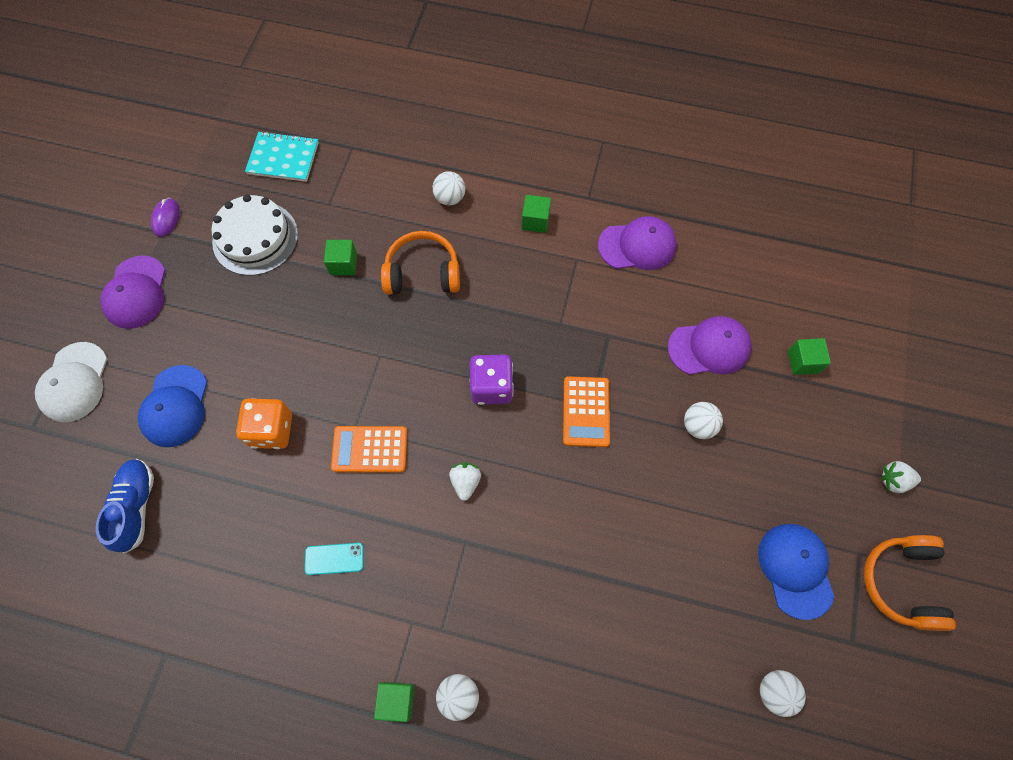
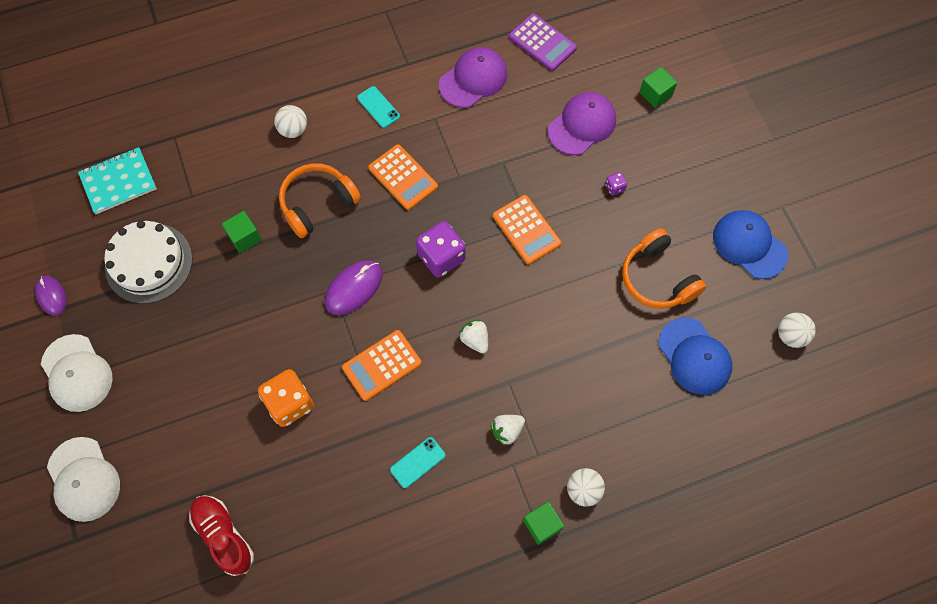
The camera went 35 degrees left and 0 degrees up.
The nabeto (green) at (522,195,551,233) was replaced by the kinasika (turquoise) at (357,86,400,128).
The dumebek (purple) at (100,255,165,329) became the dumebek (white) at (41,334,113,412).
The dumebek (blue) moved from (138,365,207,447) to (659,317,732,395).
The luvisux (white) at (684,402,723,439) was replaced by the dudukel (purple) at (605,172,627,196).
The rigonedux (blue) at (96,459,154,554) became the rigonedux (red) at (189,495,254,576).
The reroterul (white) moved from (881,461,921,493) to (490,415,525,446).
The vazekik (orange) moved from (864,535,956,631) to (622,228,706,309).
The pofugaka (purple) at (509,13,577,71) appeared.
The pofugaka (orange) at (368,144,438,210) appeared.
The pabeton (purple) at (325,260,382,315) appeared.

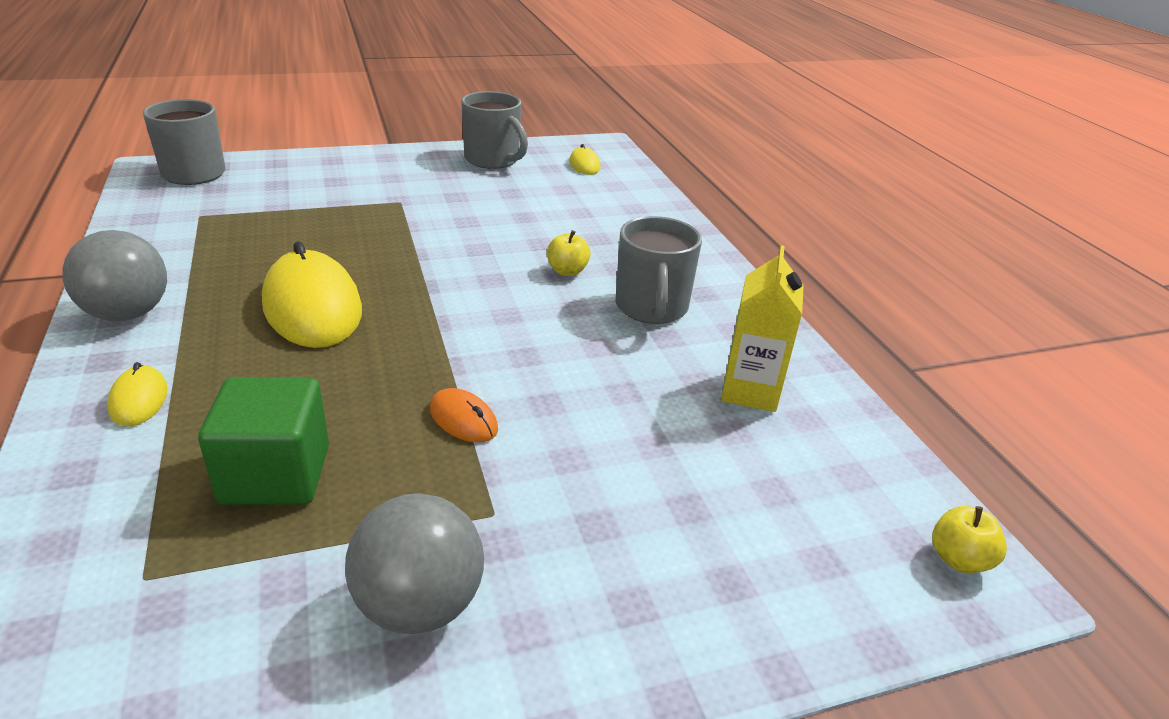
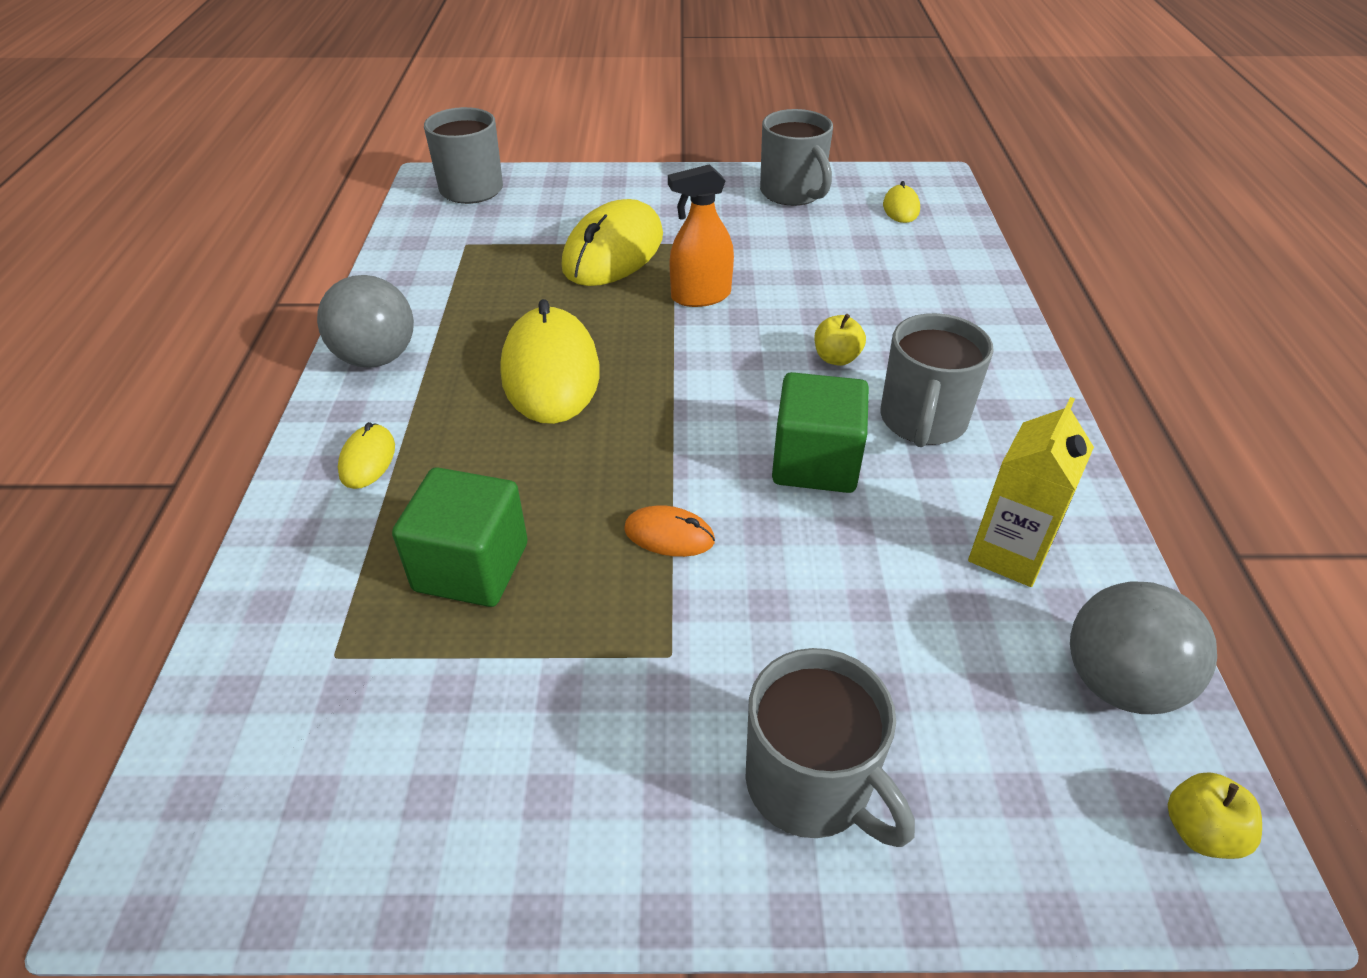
The camera went 20 degrees right and 10 degrees up.
The pabeton (orange) at (430,388,498,443) turned 45 degrees counterclockwise.
The luvisux (grey) moved from (345,493,484,634) to (1070,581,1217,714).
The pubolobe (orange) at (668,164,734,307) appeared.
The pabeton (yellow) at (561,199,663,286) appeared.
The nabeto (green) at (772,372,869,493) appeared.
The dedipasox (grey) at (745,648,915,847) appeared.

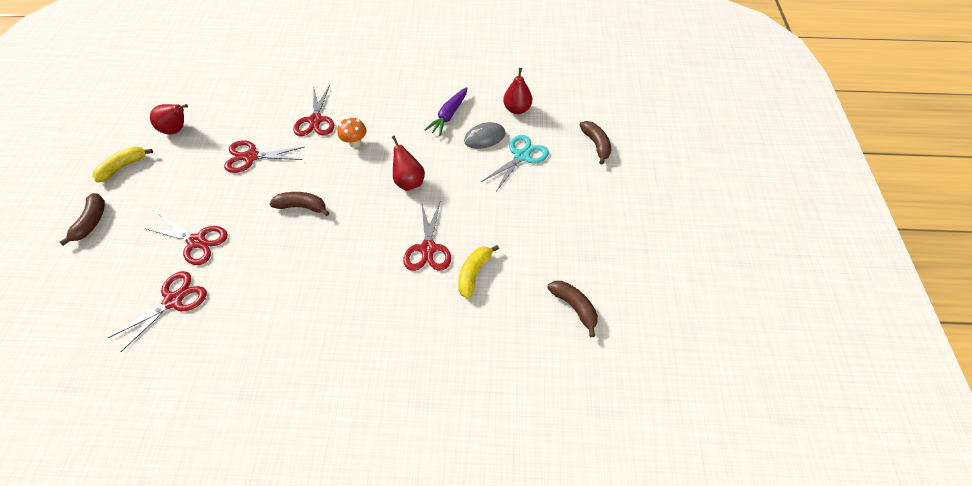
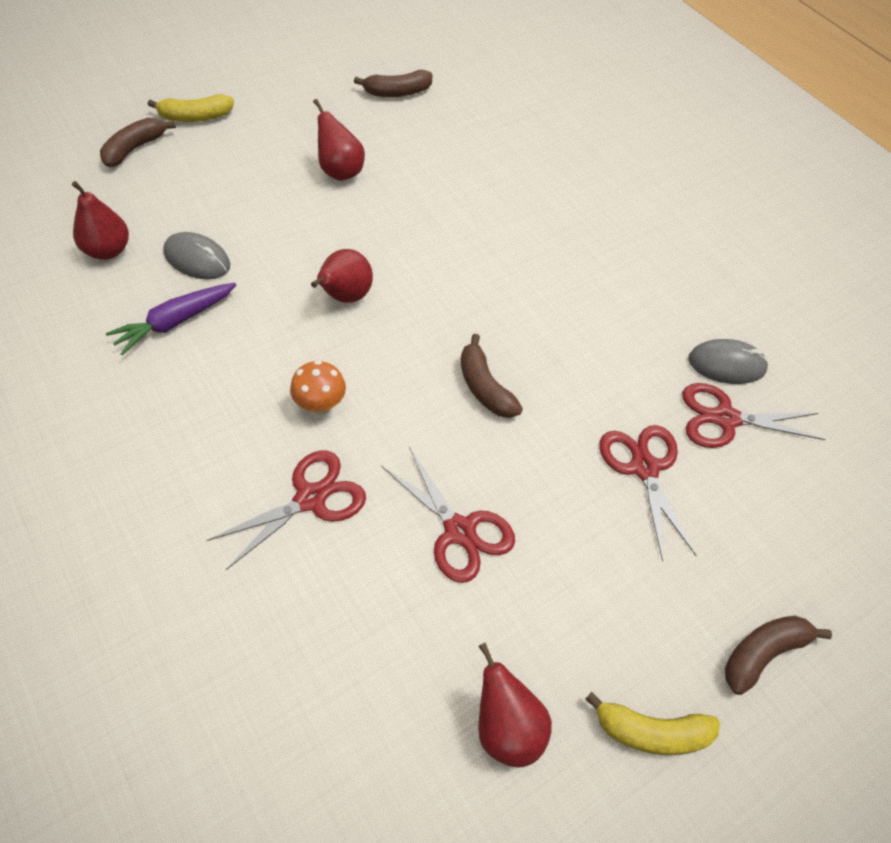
The camera went 130 degrees left and 0 degrees up.
The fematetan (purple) at (425,87,467,136) turned 150 degrees clockwise.
The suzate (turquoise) at (483,135,549,191) disappeared.
The suzate (red) at (403,201,451,271) disappeared.
The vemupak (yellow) moved from (458,245,499,298) to (148,94,234,122).
The vemupak (brown) at (547,281,598,337) turned 120 degrees counterclockwise.
The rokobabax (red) at (313,99,365,181) appeared.
The pabeton (grey) at (688,339,769,384) appeared.

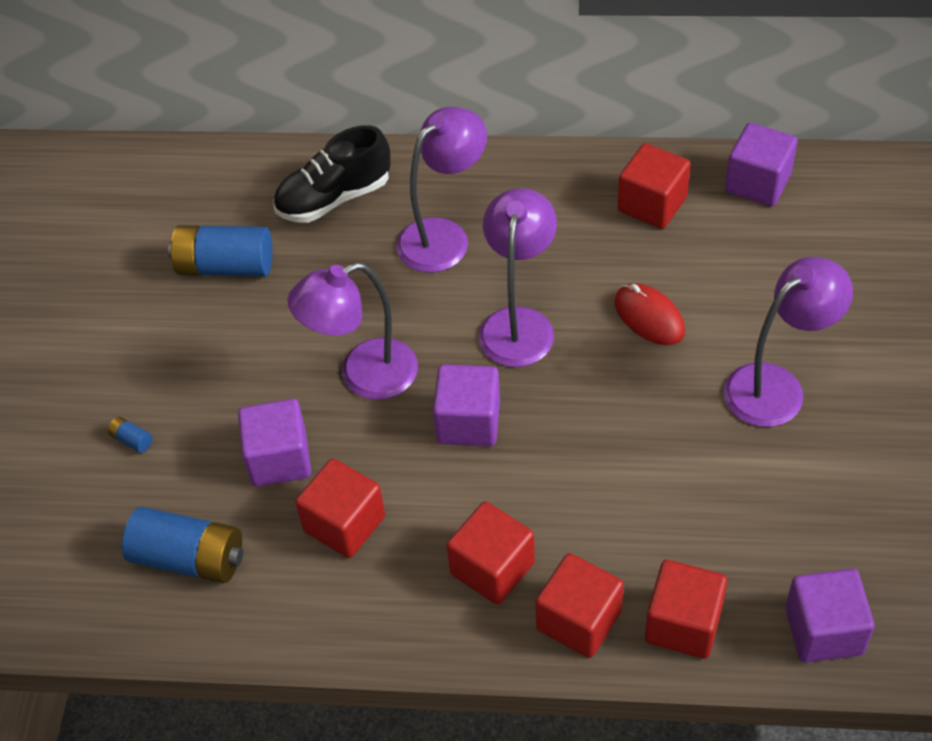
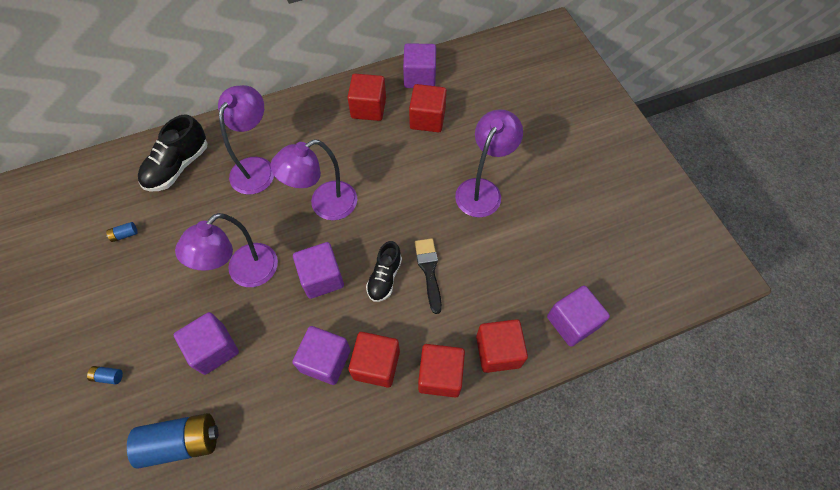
The camera went 30 degrees left and 10 degrees up.
The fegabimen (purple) at (479,188,557,367) turned 105 degrees counterclockwise.
The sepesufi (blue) at (168,225,272,277) changed to 0.41 times the size.
The pabeton (red) at (614,283,685,345) disappeared.
The nabeto (red) moved from (295,459,385,558) to (409,84,447,132).
The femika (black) at (415,238,442,314) appeared.
The rigonedux (black) at (366,241,402,302) appeared.
The nabeto (purple) at (292,326,351,385) appeared.

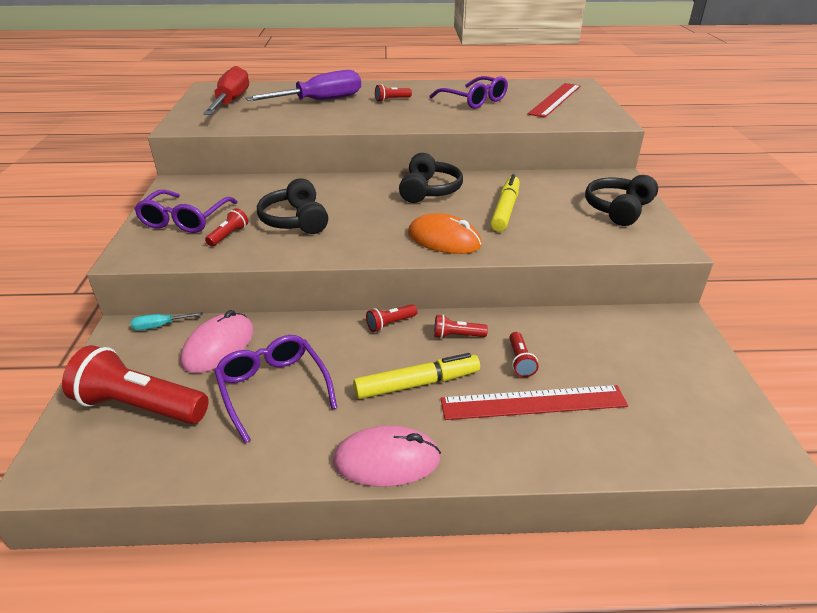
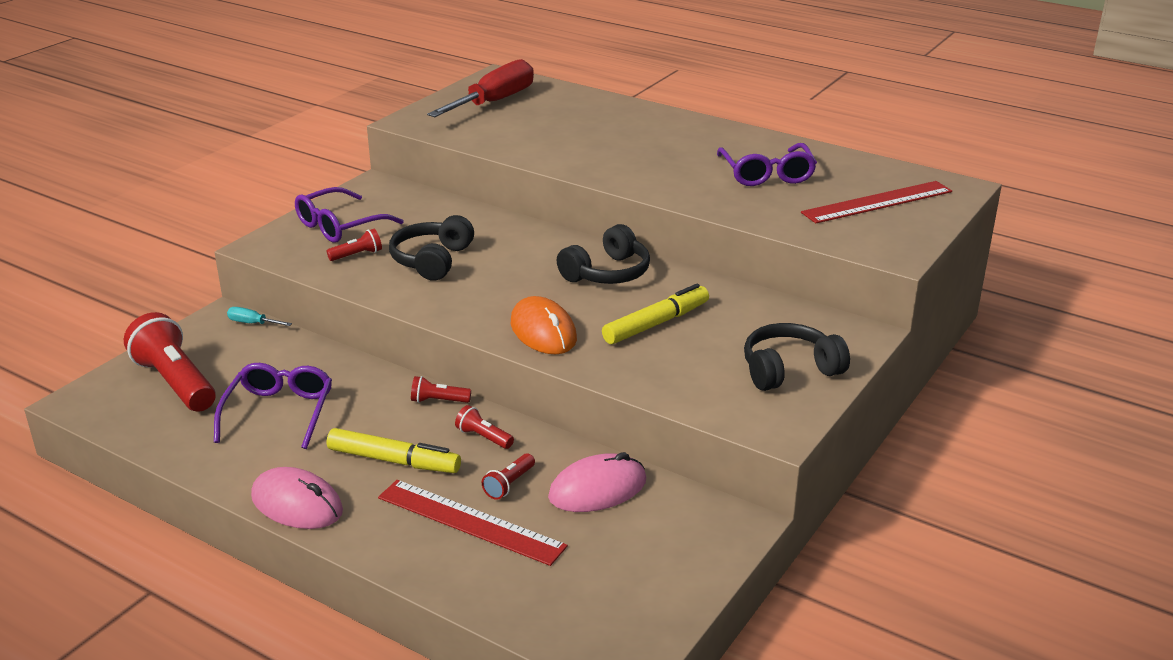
The camera went 35 degrees right and 5 degrees down.
The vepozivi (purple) at (245,70,361,101) disappeared.
The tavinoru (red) at (375,84,412,102) disappeared.
The pabeton (pink) moved from (180,310,254,373) to (548,452,646,512).

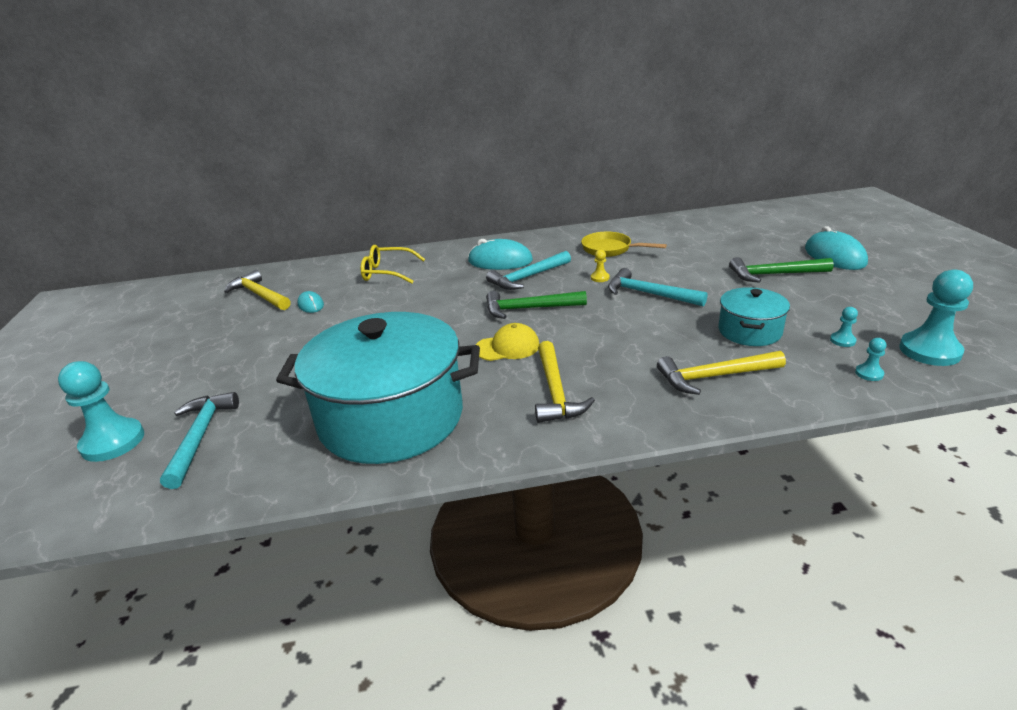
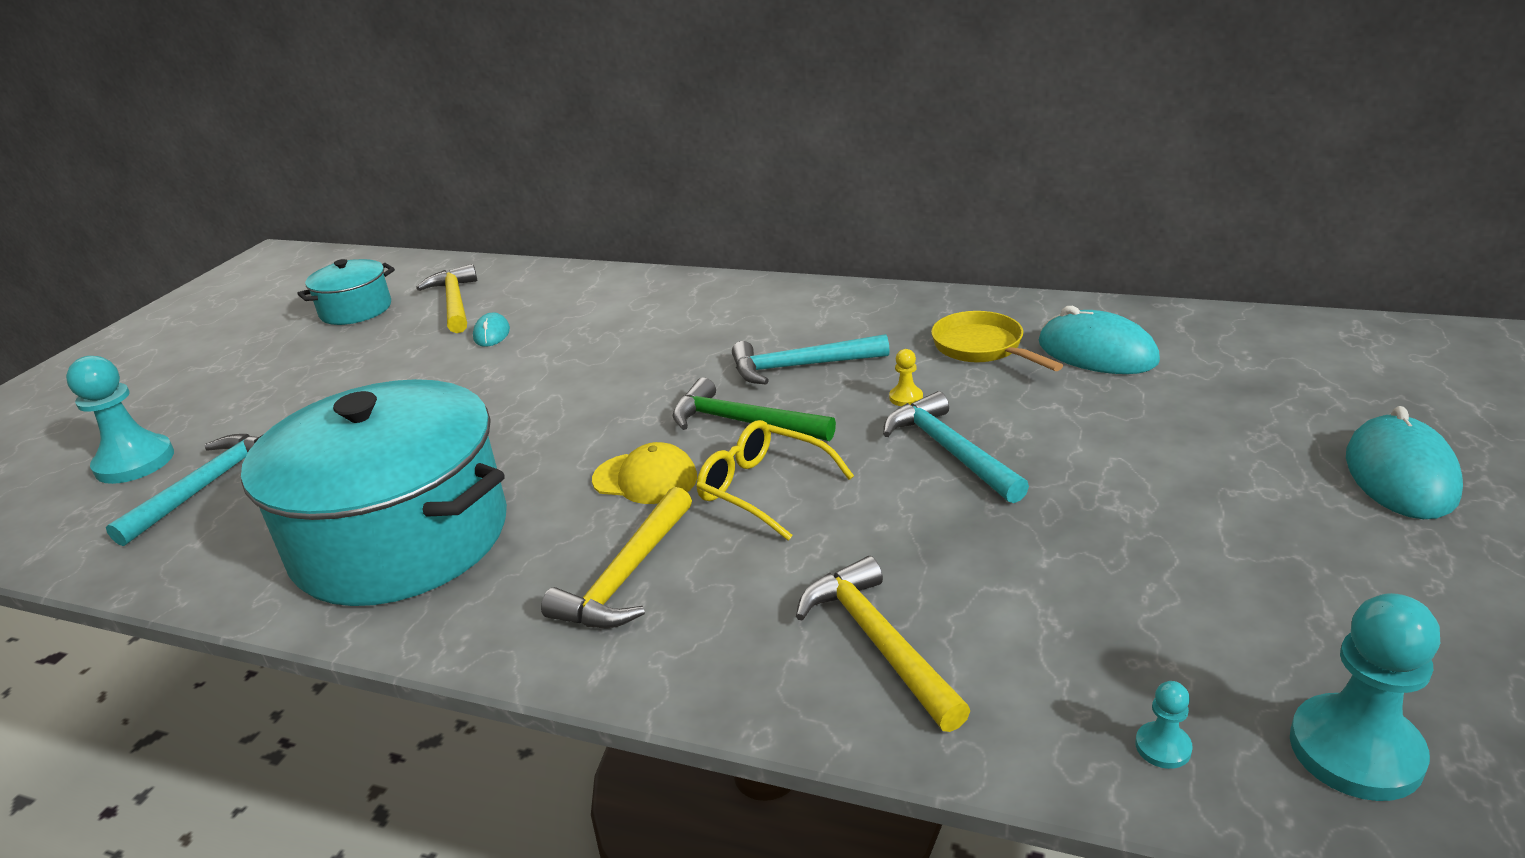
The camera went 30 degrees right and 0 degrees up.
The pabeton (turquoise) moved from (468,239,533,270) to (1039,306,1160,374).
The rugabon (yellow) moved from (361,245,425,284) to (696,420,854,541).
The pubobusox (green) at (729,257,834,283) disappeared.
The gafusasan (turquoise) moved from (718,287,790,346) to (297,259,395,325).
The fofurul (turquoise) at (830,307,858,347) disappeared.
The pubobusox (yellow) at (657,351,786,395) turned 45 degrees clockwise.

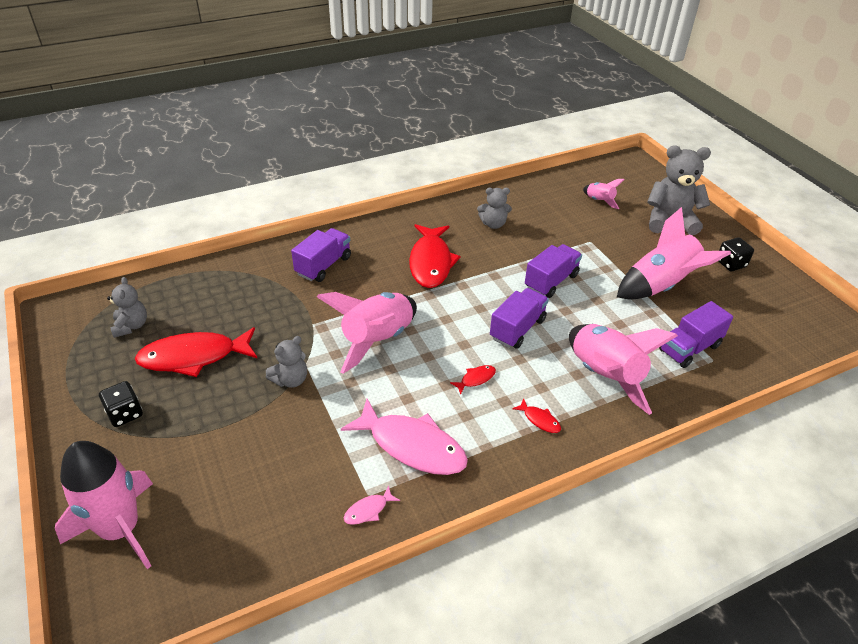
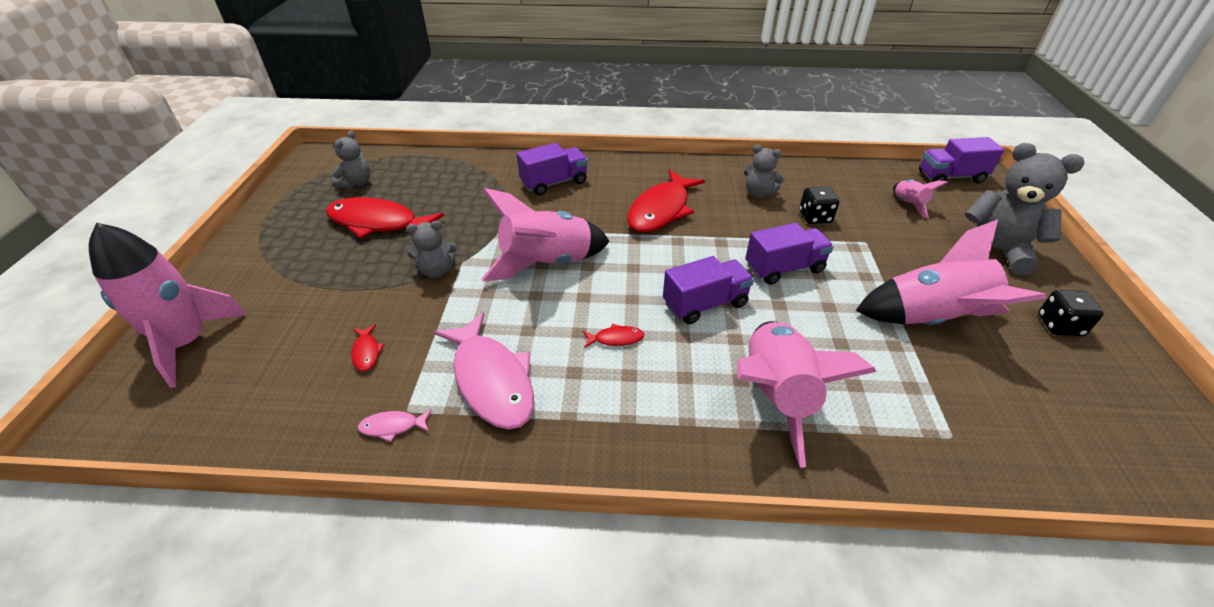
The camera went 30 degrees right and 0 degrees up.
The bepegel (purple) moved from (659,301,733,368) to (919,137,1004,183).
The dudukel (black) moved from (99,381,143,427) to (799,187,839,224).
The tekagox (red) moved from (512,398,561,433) to (351,324,385,371).

